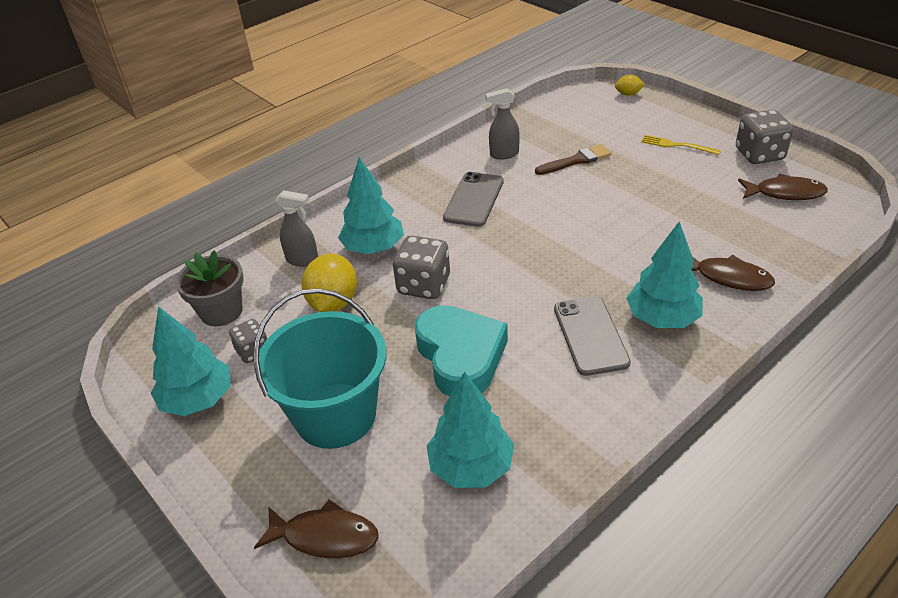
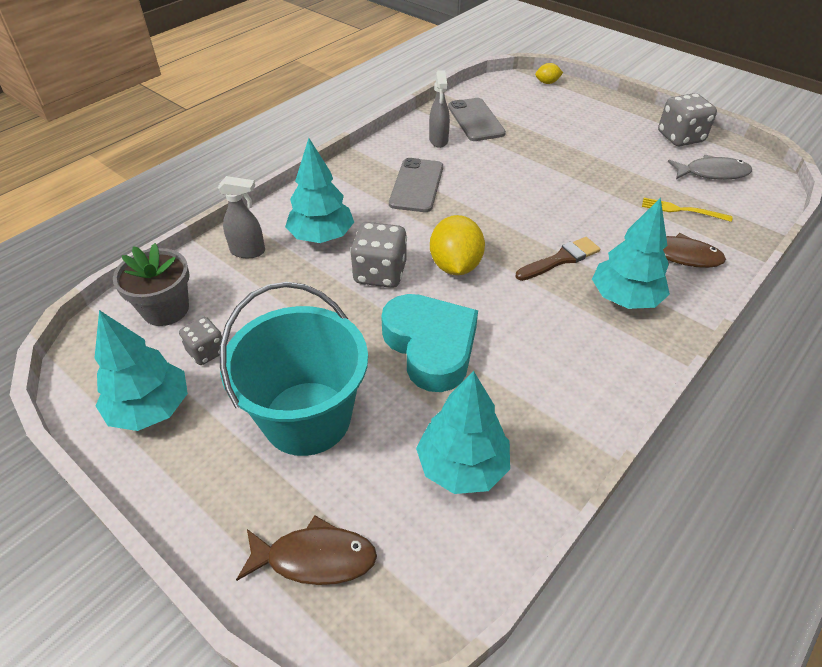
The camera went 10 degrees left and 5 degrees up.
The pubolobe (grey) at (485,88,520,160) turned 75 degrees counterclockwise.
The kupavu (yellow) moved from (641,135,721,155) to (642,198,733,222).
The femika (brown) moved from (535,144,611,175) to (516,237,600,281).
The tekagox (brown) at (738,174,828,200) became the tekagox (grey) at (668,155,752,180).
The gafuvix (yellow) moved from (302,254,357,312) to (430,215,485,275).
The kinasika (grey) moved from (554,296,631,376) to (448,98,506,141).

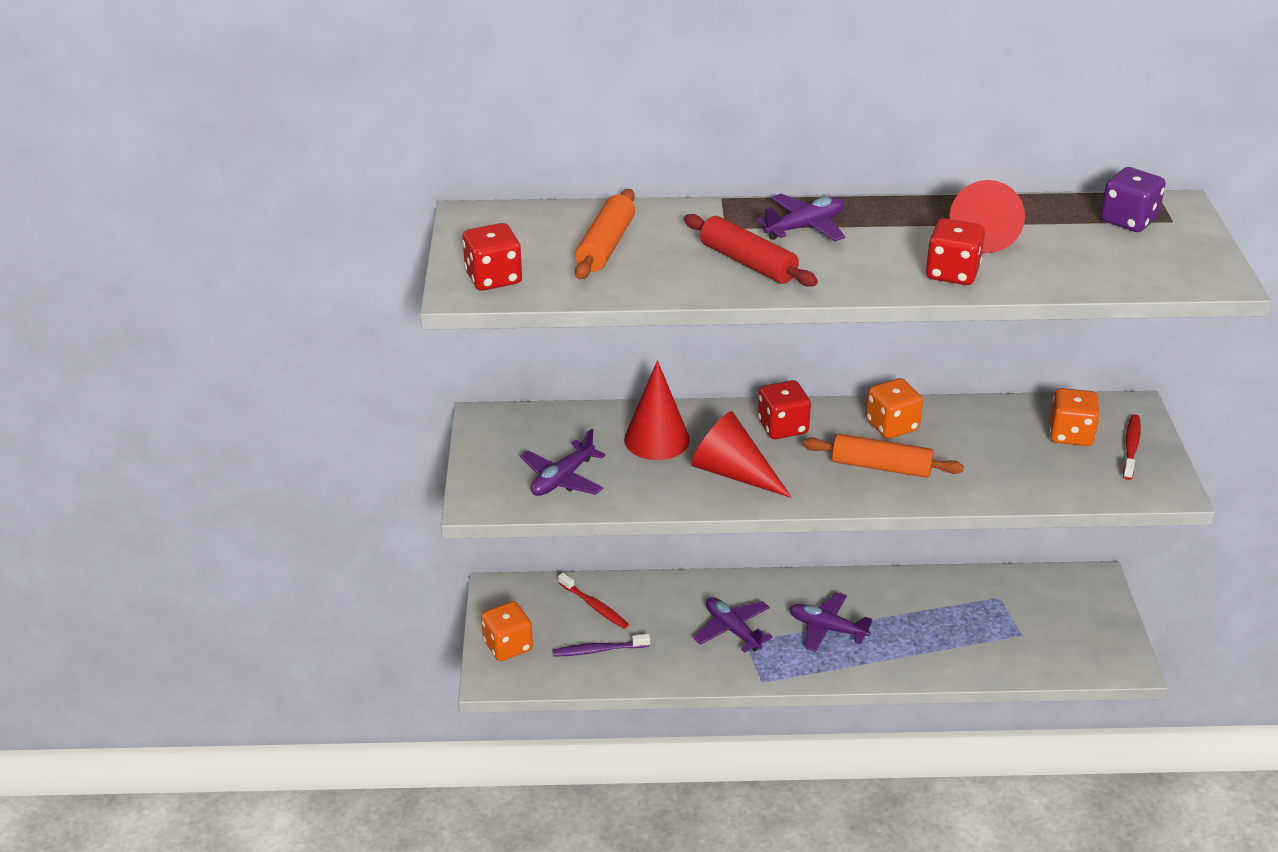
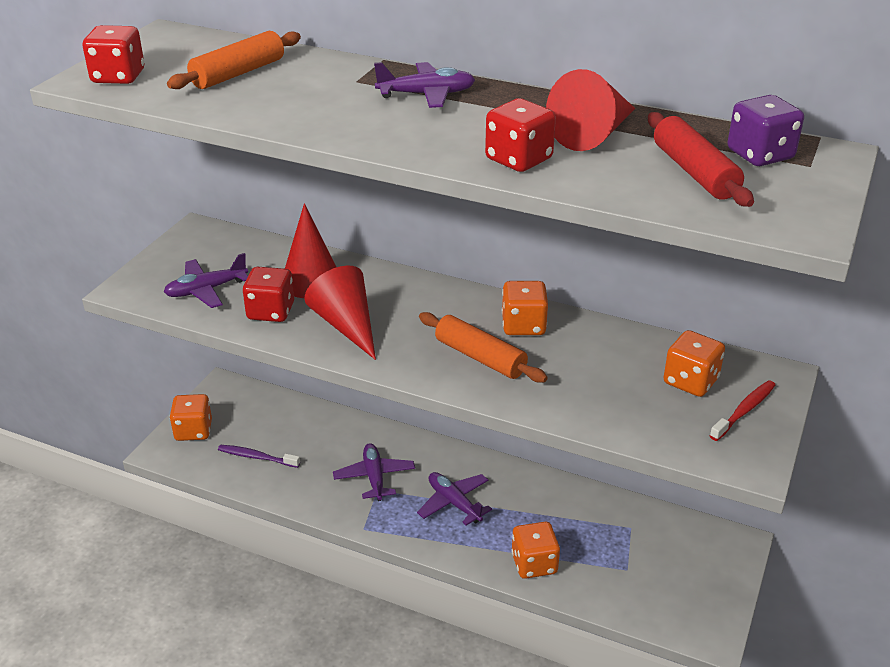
The camera went 25 degrees right and 0 degrees up.
The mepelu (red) moved from (684,214,818,287) to (648,112,754,207).
The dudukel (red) moved from (758,380,811,439) to (243,267,294,322).
The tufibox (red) at (558,573,629,629) disappeared.
The dudukel (orange) at (511,522,560,579) appeared.

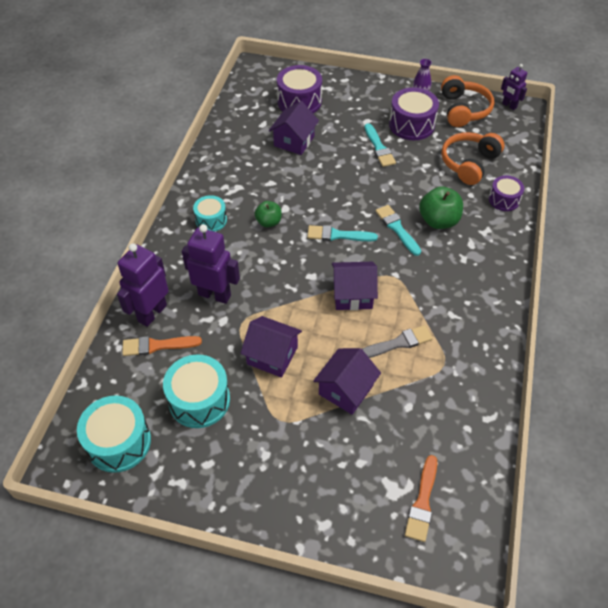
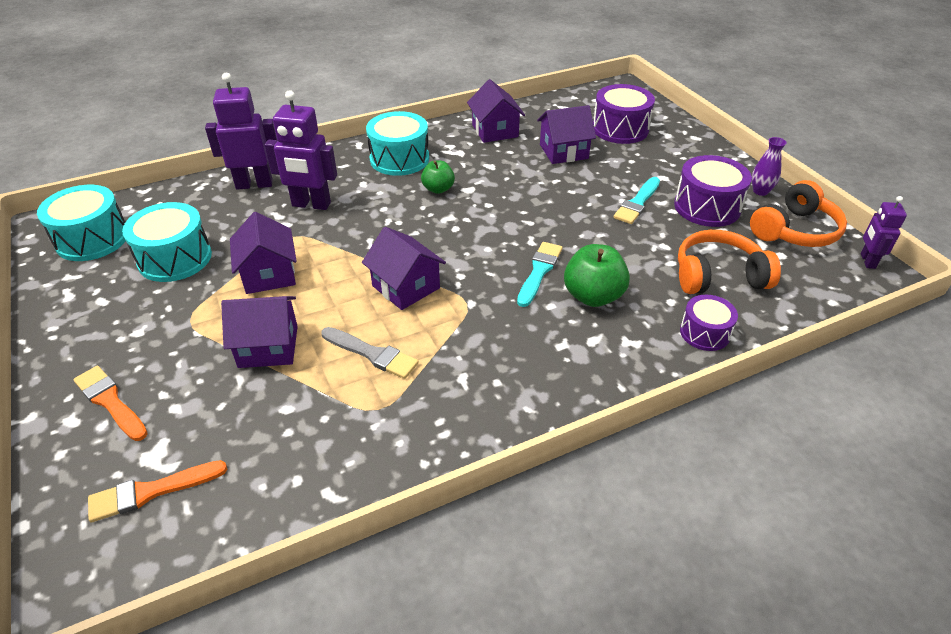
The camera went 50 degrees right and 10 degrees down.
The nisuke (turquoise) at (193,195,227,232) changed to 1.62 times the size.
The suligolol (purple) at (182,224,240,304) turned 120 degrees clockwise.
The femika (turquoise) at (307,225,378,241) disappeared.
The femika (orange) moved from (122,336,202,356) to (73,366,148,441).
The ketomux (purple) at (467,79,525,143) appeared.

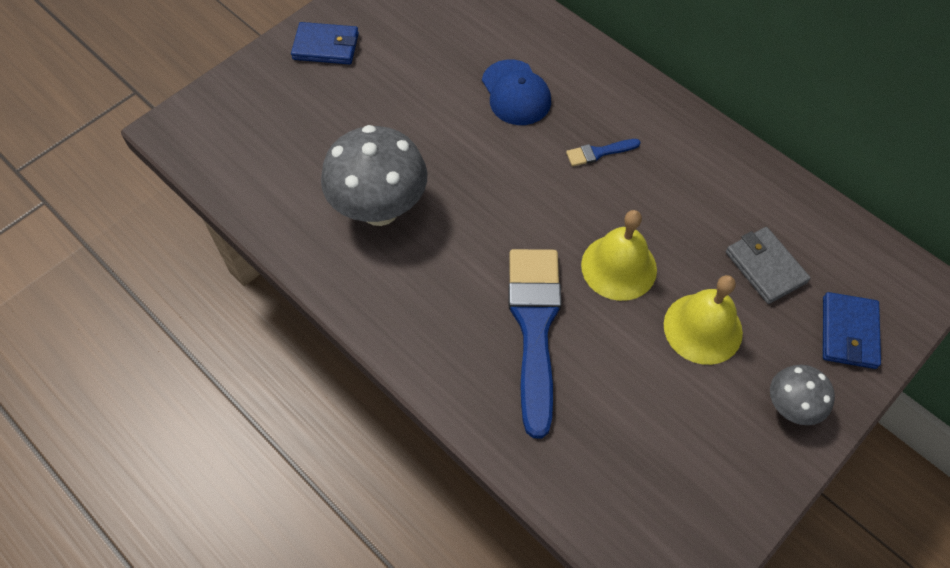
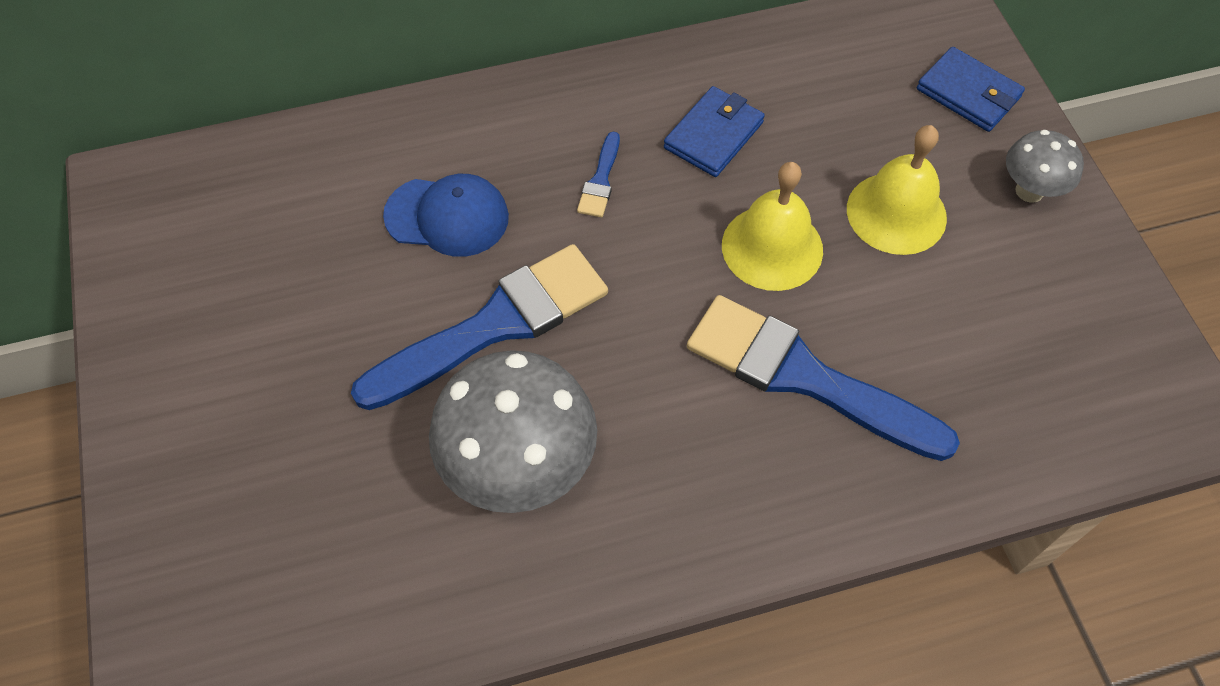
The camera went 60 degrees left and 0 degrees up.
The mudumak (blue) moved from (291,22,359,64) to (664,86,765,177).
The mudumak (grey) at (726,227,810,304) disappeared.
The femika (blue) at (351,244,608,410) appeared.

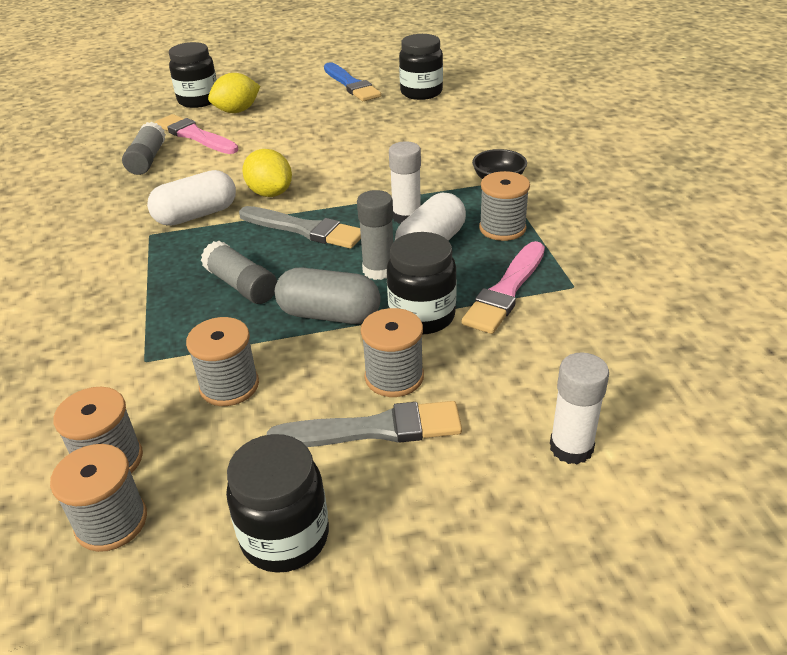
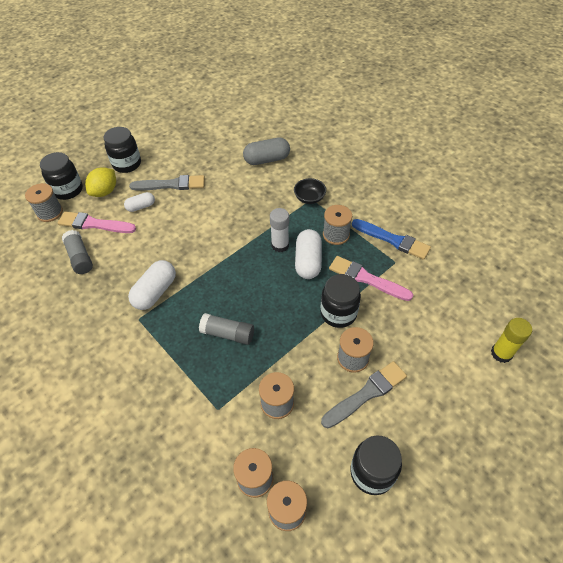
The camera went 30 degrees left and 15 degrees up.
The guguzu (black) moved from (399,34,443,100) to (104,127,141,173).
The femika (blue) moved from (324,62,381,101) to (352,219,431,260).
The gafuvix (yellow) at (242,149,292,197) disappeared.
The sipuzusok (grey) at (357,190,393,280) disappeared.
The femika (grey) moved from (239,206,361,249) to (129,175,205,190).
The femika (pink) at (462,241,545,334) turned 120 degrees clockwise.
The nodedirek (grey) moved from (275,267,381,324) to (243,138,290,165).
The sipuzusok (white) at (550,352,609,465) disappeared.
The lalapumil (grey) at (25,183,63,222) appeared.
The nodedirek (white) at (124,192,155,212) appeared.
The sipuzusok (yellow) at (491,318,532,363) appeared.

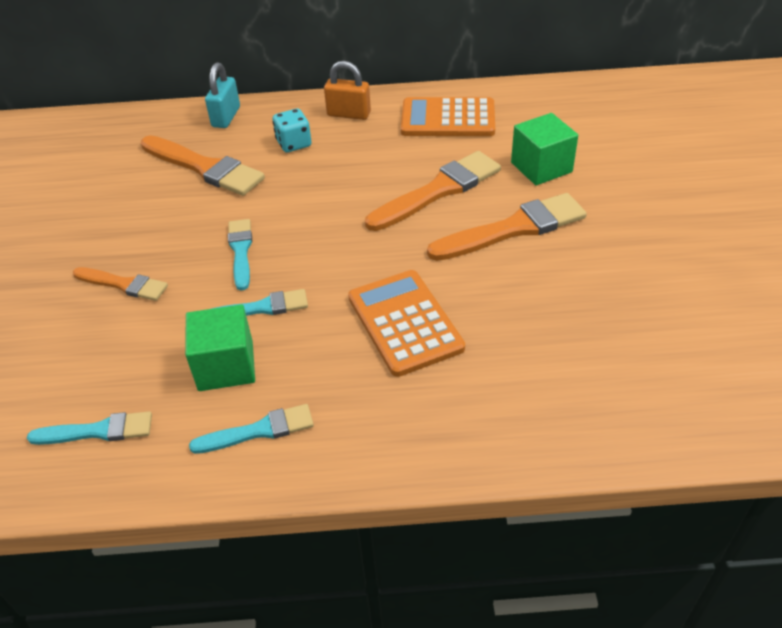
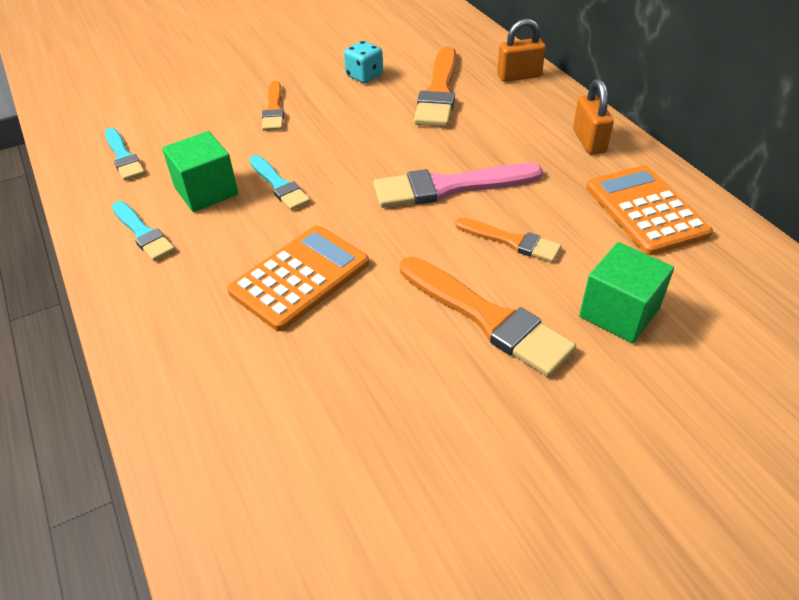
The camera went 65 degrees right and 0 degrees up.
The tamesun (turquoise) at (205,62,240,128) became the tamesun (orange) at (497,19,546,82).
The dudukel (turquoise) moved from (273,109,312,152) to (344,41,383,83).
The femika (orange) at (365,151,501,231) changed to 0.59 times the size.
The femika (turquoise) at (228,219,252,291) disappeared.
The femika (pink) at (373,163,543,208) appeared.

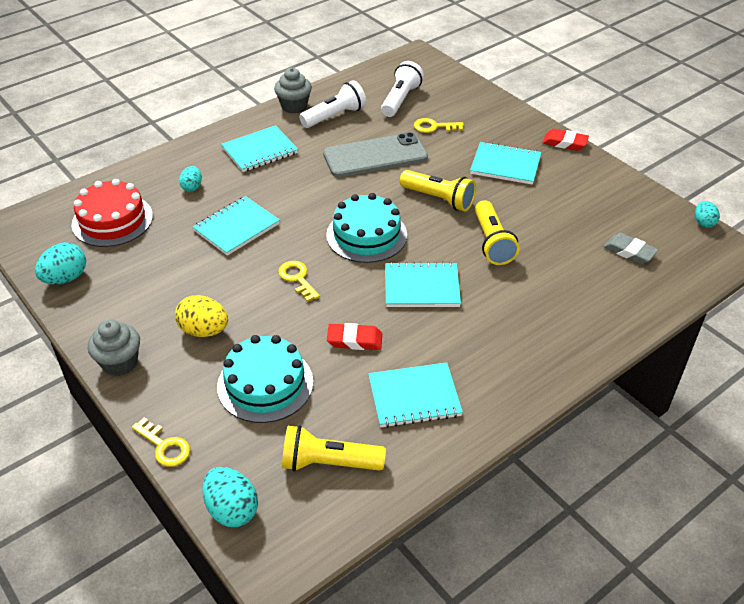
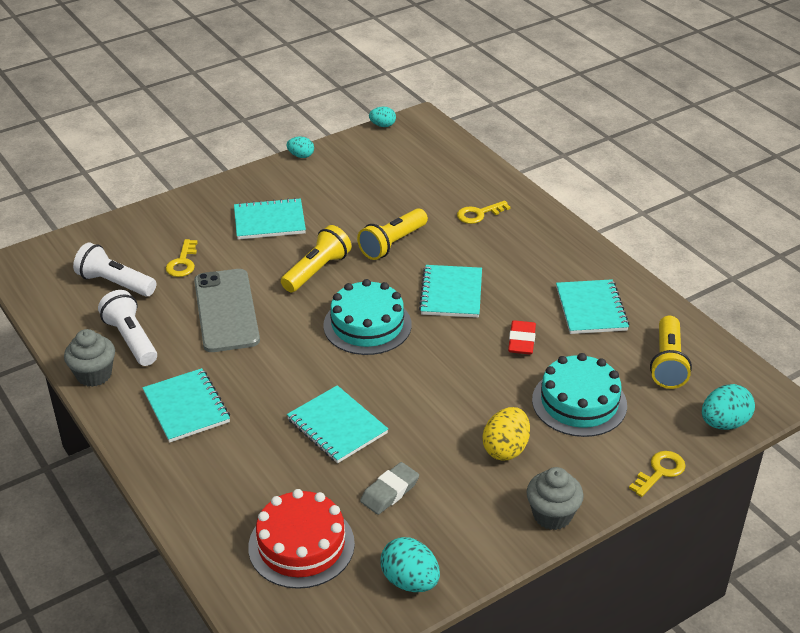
The camera went 85 degrees left and 5 degrees down.
The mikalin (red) at (542,129,589,151) disappeared.
The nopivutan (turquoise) at (470,141,541,185) turned 60 degrees clockwise.
The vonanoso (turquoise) moved from (179,166,202,191) to (286,137,314,158).
The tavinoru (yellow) at (475,200,519,265) turned 135 degrees clockwise.
The mikalin (grey) moved from (603,233,658,264) to (360,462,419,515).
The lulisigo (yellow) moved from (278,261,320,302) to (457,201,511,224).

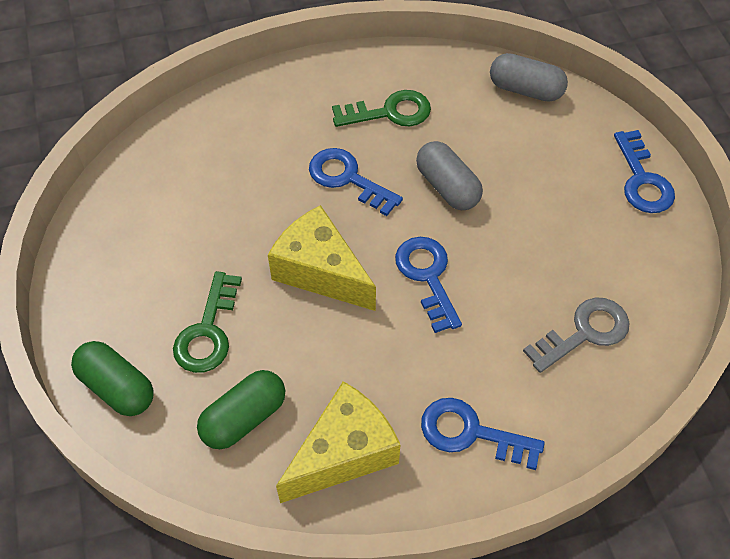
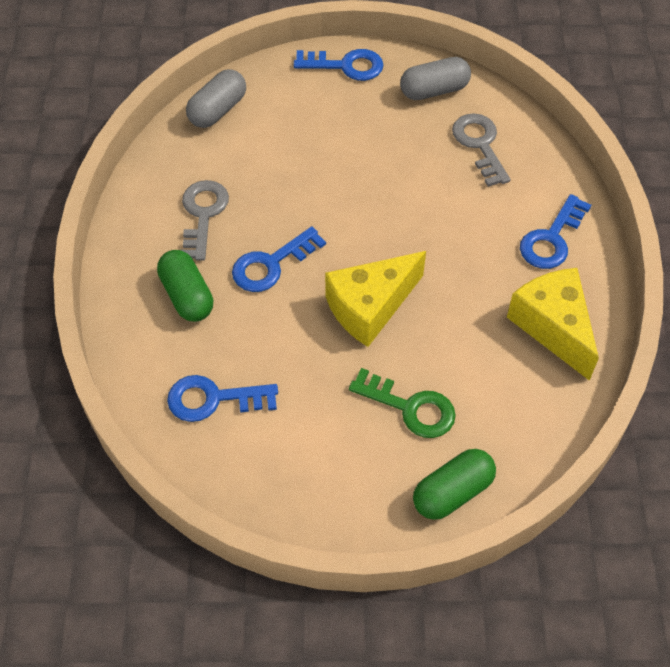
The camera went 75 degrees left and 0 degrees up.
The lulisigo (green) at (332,90,431,127) became the lulisigo (grey) at (181,180,229,260).
The nodedirek (grey) moved from (416,141,483,210) to (400,57,471,100).
The lulisigo (blue) moved from (395,237,462,333) to (167,375,278,422).
The nodedirek (green) moved from (197,370,285,449) to (157,250,213,322).

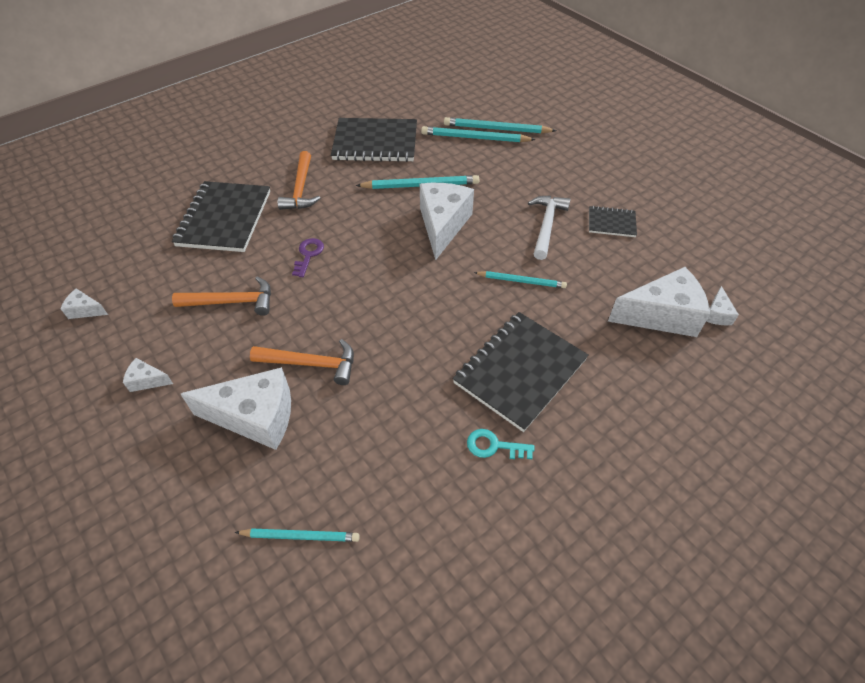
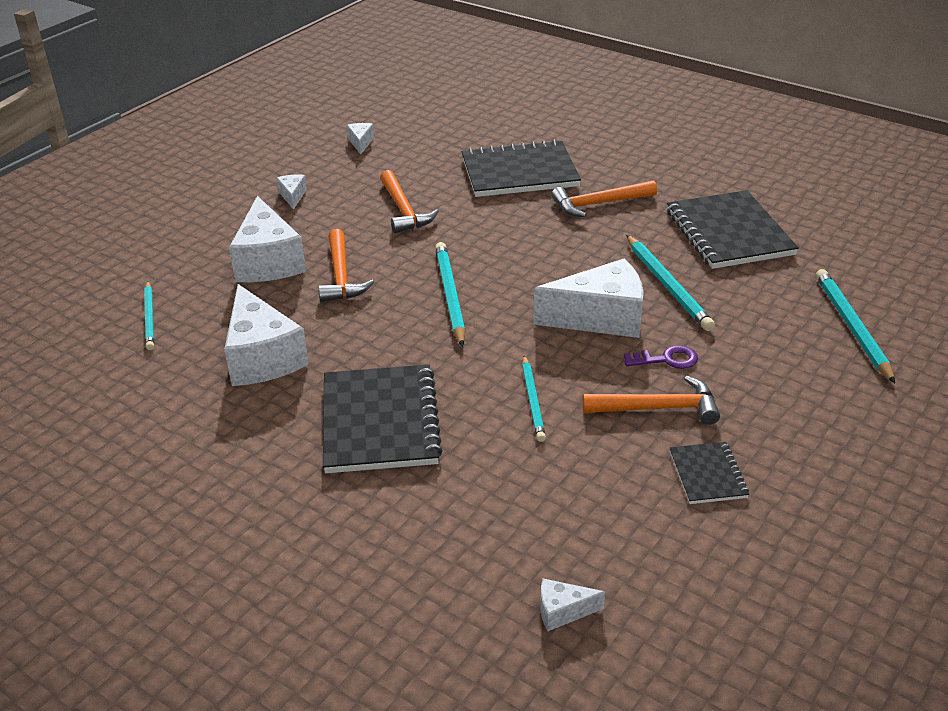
The camera went 75 degrees right and 15 degrees down.
The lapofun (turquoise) moved from (421,126,536,142) to (435,242,465,347).
The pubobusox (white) at (528,196,571,260) became the pubobusox (orange) at (583,376,720,425).
The lulisigo (purple) moved from (292,238,324,277) to (624,345,698,369).
The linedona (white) moved from (608,267,710,337) to (224,284,309,386).
The nopivutan (black) at (453,312,589,432) turned 60 degrees clockwise.
The lulisigo (turquoise) at (467,429,534,459) disappeared.

